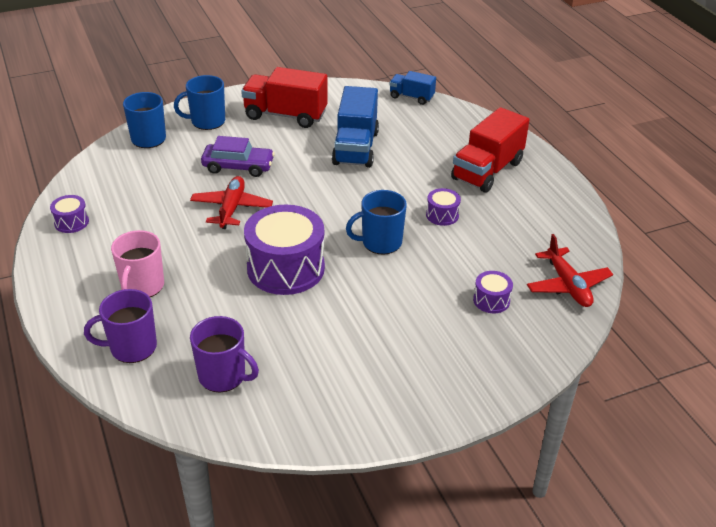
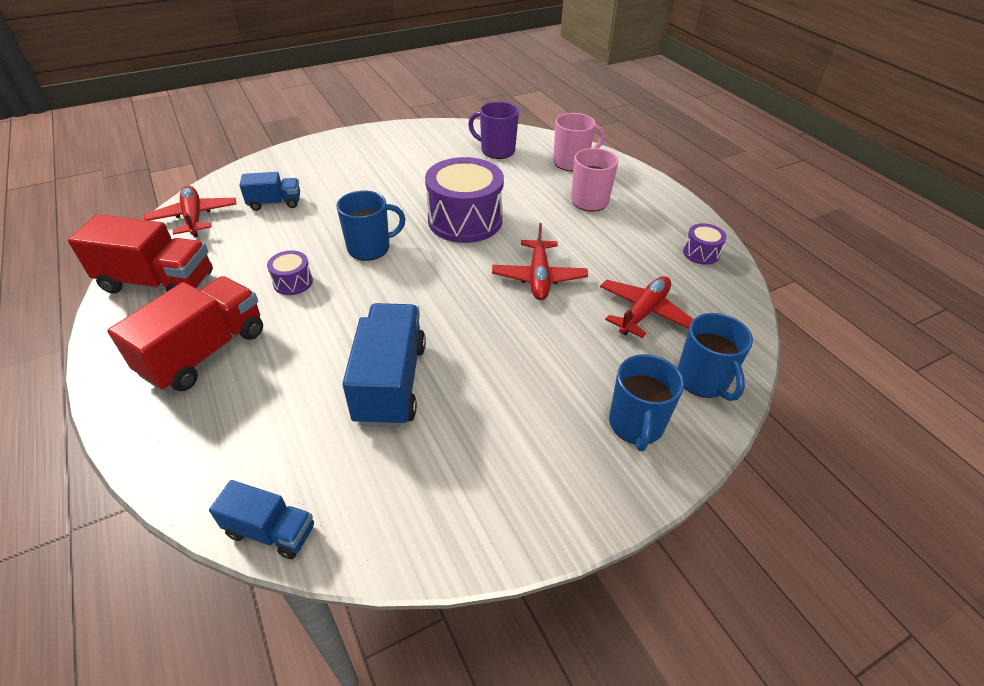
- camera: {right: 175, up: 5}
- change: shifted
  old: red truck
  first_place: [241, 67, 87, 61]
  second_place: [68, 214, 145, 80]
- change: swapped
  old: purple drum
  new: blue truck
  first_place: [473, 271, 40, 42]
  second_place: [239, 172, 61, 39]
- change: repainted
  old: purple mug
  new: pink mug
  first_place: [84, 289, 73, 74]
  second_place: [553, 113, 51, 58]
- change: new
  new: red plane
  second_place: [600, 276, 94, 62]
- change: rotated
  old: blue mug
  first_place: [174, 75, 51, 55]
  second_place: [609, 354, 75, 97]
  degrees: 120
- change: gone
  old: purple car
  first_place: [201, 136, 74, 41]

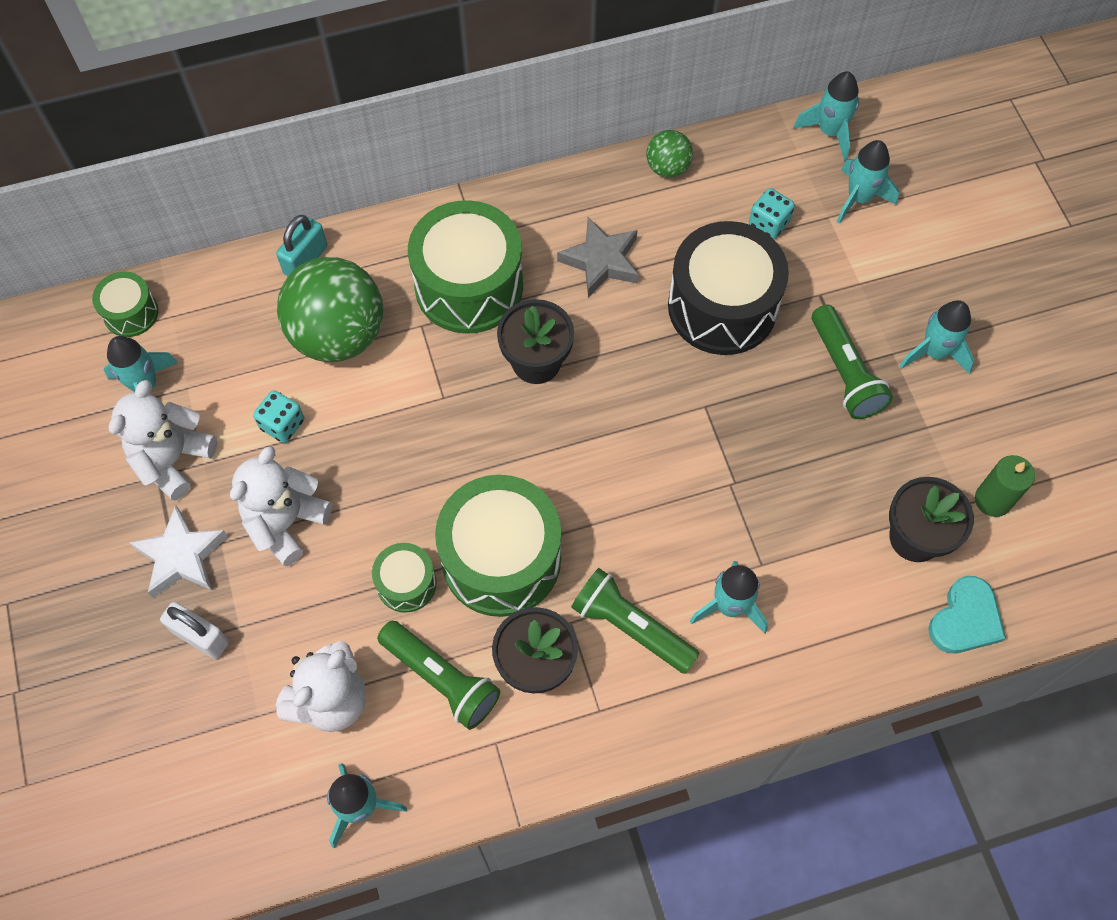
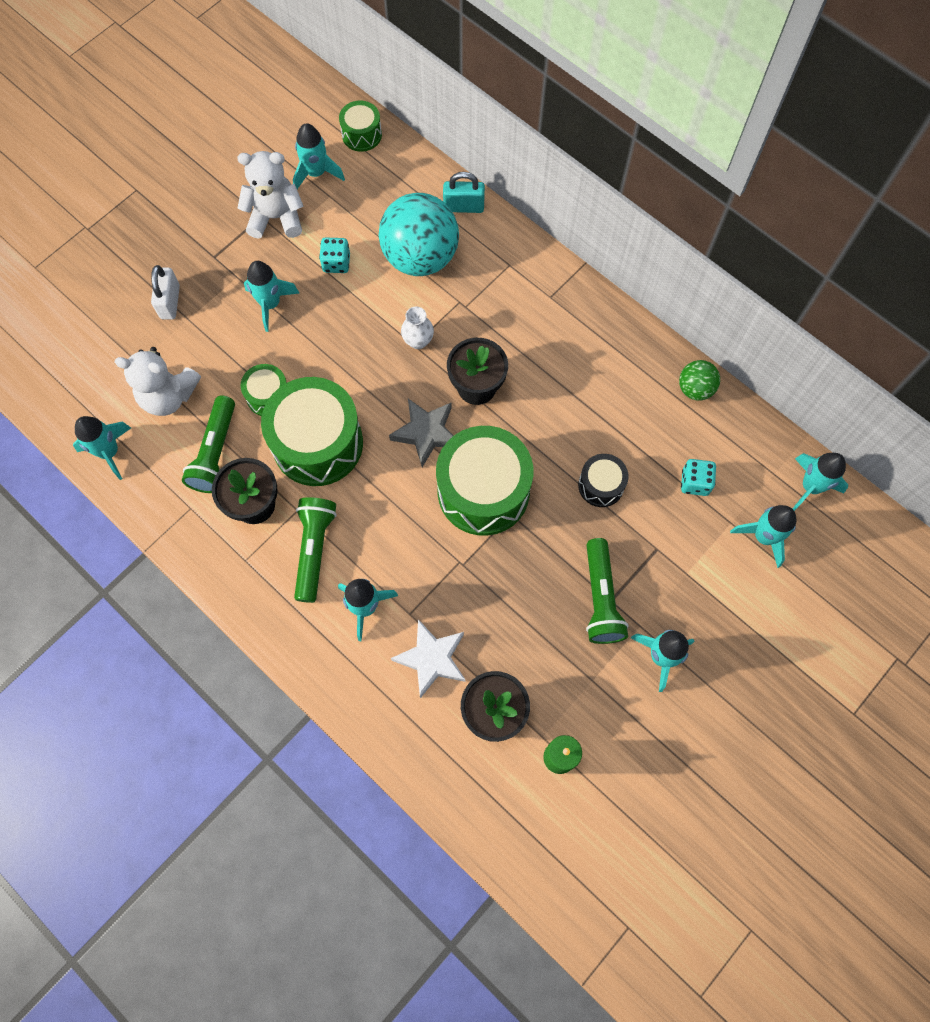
- camera: {right: 60, up: 5}
- change: swapped
  old: white teddy bear
  new: turquoise rocket
  first_place: [230, 446, 102, 120]
  second_place: [244, 261, 56, 71]
- change: repainted
  old: green ball
  new: turquoise ball
  first_place: [277, 257, 106, 105]
  second_place: [378, 193, 81, 83]
- change: shifted
  old: grey star
  first_place: [557, 217, 82, 80]
  second_place: [389, 399, 65, 68]
- change: shifted
  old: white star
  first_place: [129, 505, 99, 93]
  second_place: [391, 619, 74, 79]
- change: new
  new: white vase
  second_place: [401, 306, 33, 43]
- change: shifted
  old: green drum
  first_place: [408, 200, 115, 134]
  second_place: [436, 426, 97, 110]
- change: scaled
  old: black drum
  first_place: [668, 221, 121, 134]
  second_place: [578, 454, 51, 53]
  factor: 0.5
- change: rotated
  old: green flashlight
  first_place: [812, 305, 81, 114]
  second_place: [586, 538, 43, 106]
  degrees: -45
- change: gone
  old: turquoise heart
  first_place: [928, 576, 78, 77]

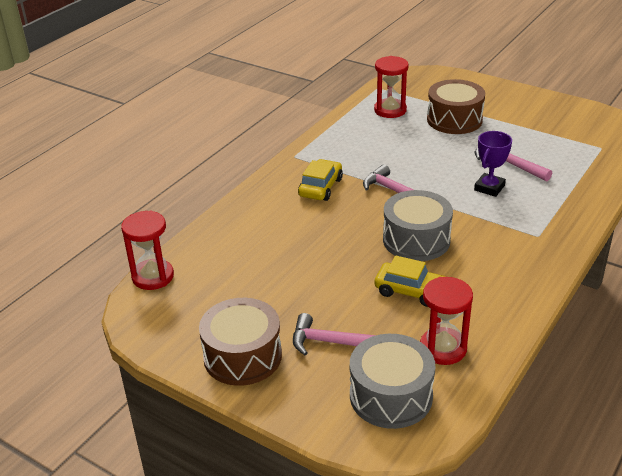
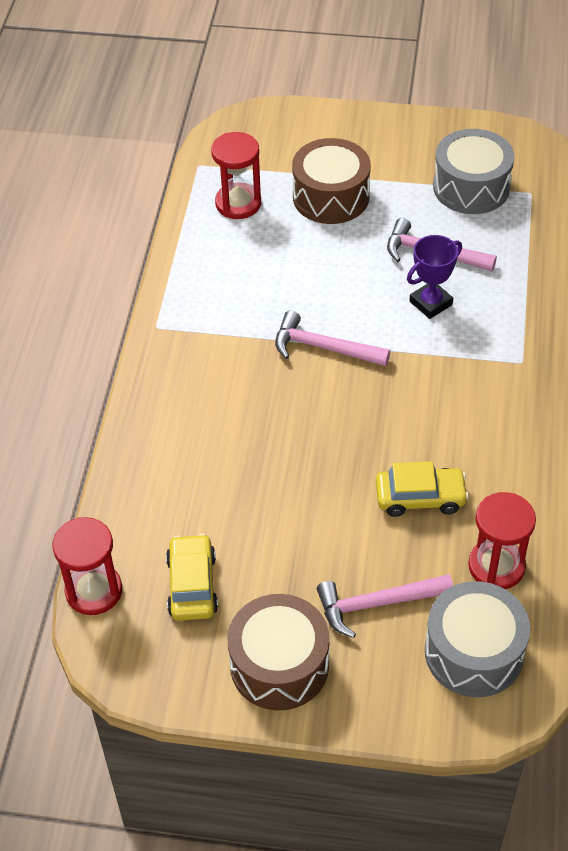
- camera: {right: -25, up: 15}
- change: shifted
  old: yellow car
  first_place: [298, 159, 45, 42]
  second_place: [166, 534, 52, 87]
- change: rotated
  old: purple trophy
  first_place: [474, 131, 38, 66]
  second_place: [407, 235, 55, 84]
  degrees: 45
- change: shifted
  old: grey drum
  first_place: [383, 190, 70, 71]
  second_place: [433, 129, 82, 85]

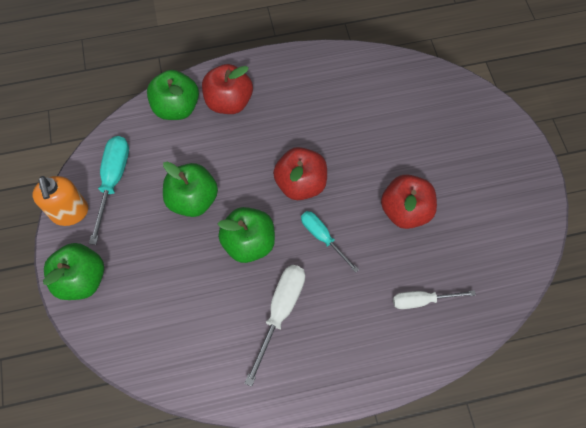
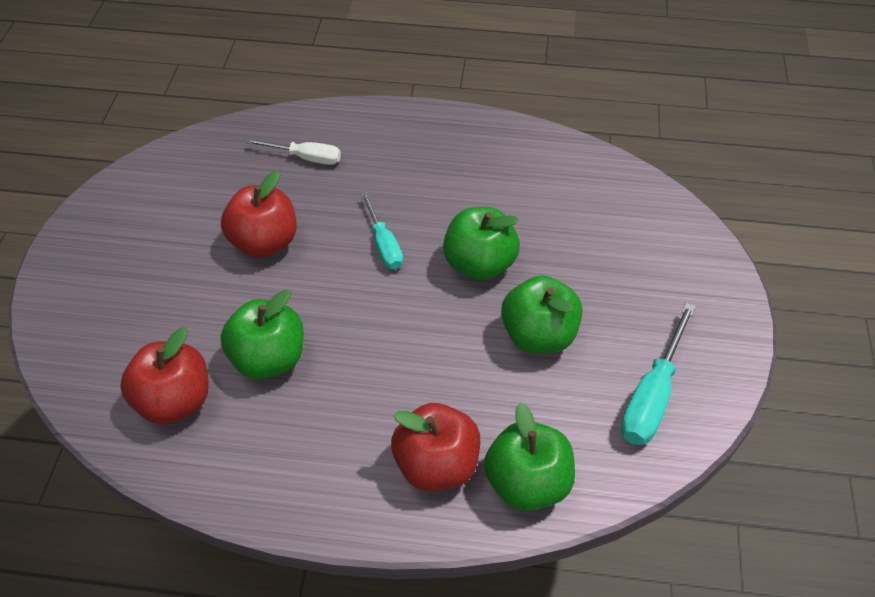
- camera: {right: -160, up: -15}
- change: shifted
  old: red apple
  first_place: [273, 147, 54, 53]
  second_place: [120, 327, 89, 98]
- change: shifted
  old: green apple
  first_place: [43, 243, 61, 57]
  second_place: [221, 290, 83, 89]
- change: gone
  old: orange soap dispenser
  first_place: [32, 176, 56, 50]
- change: gone
  old: white screwdriver
  first_place: [244, 265, 61, 122]

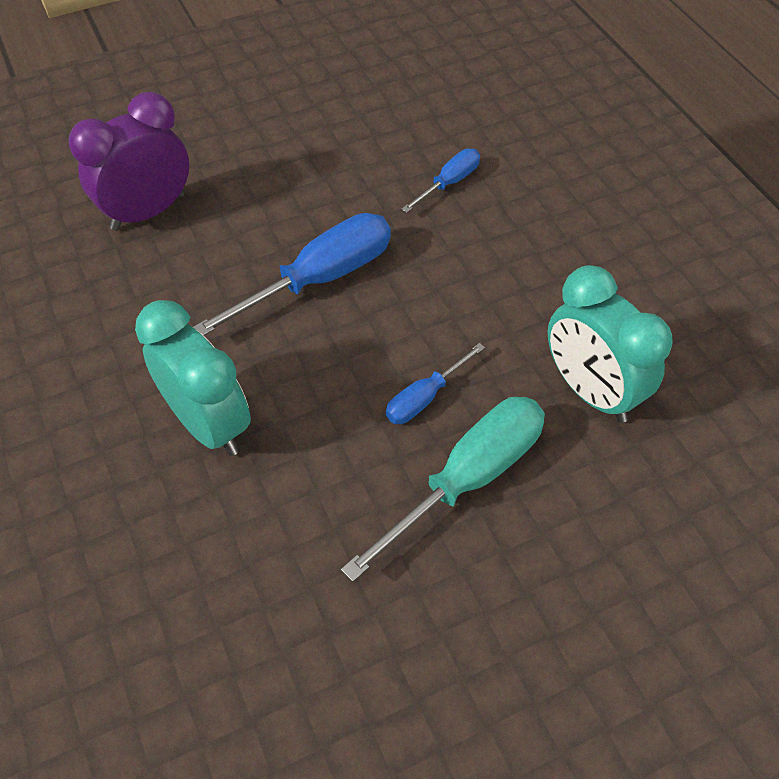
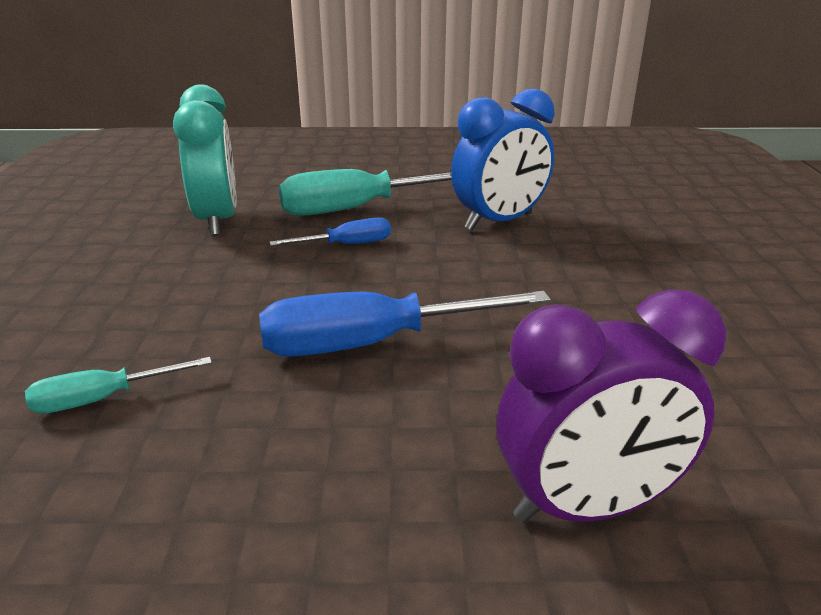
- camera: {right: -155, up: -25}
- change: repainted
  old: blue screwdriver
  new: turquoise screwdriver
  first_place: [401, 149, 79, 64]
  second_place: [25, 357, 187, 56]
- change: new
  new: blue clock
  second_place: [451, 88, 104, 142]
- change: gone
  old: turquoise clock
  first_place: [135, 300, 116, 156]

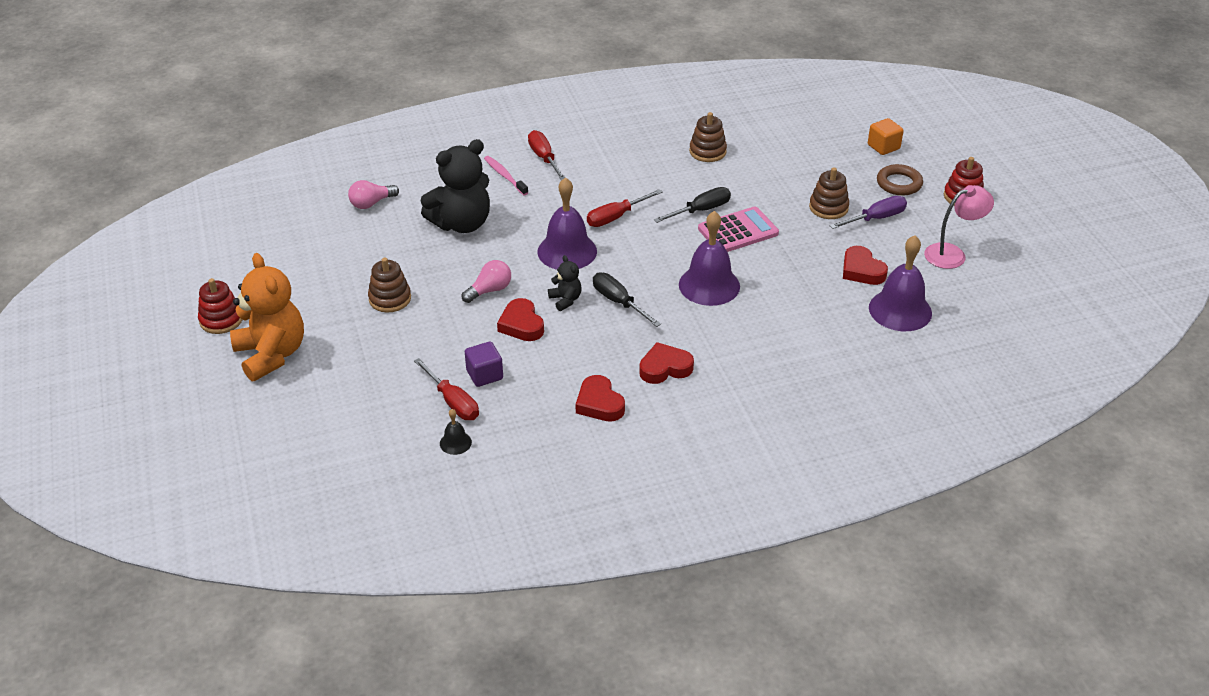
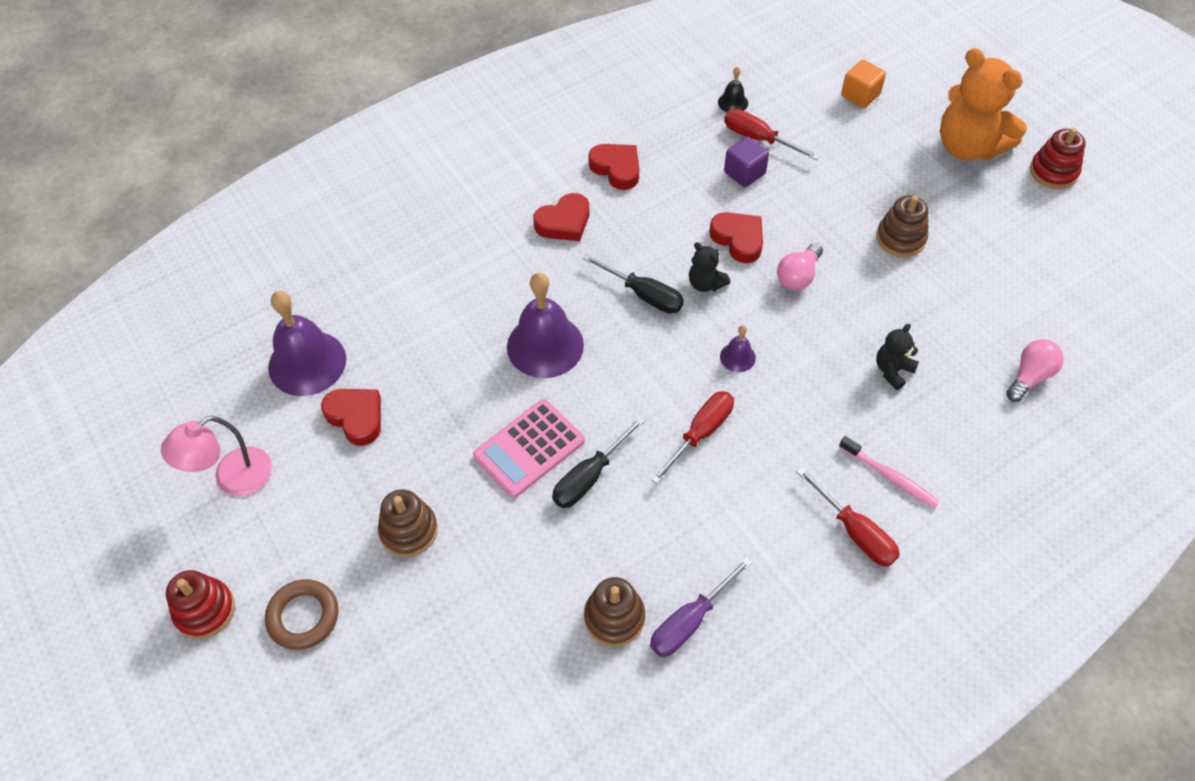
- camera: {right: 165, up: 15}
- change: shifted
  old: purple screwdriver
  first_place: [830, 196, 77, 33]
  second_place: [650, 557, 103, 100]
- change: scaled
  old: purple bell
  first_place: [537, 177, 60, 93]
  second_place: [720, 325, 36, 47]
  factor: 0.46
- change: shifted
  old: orange cube
  first_place: [868, 118, 36, 37]
  second_place: [841, 60, 45, 48]
- change: scaled
  old: black teddy bear
  first_place: [421, 139, 69, 94]
  second_place: [876, 324, 43, 66]
  factor: 0.46

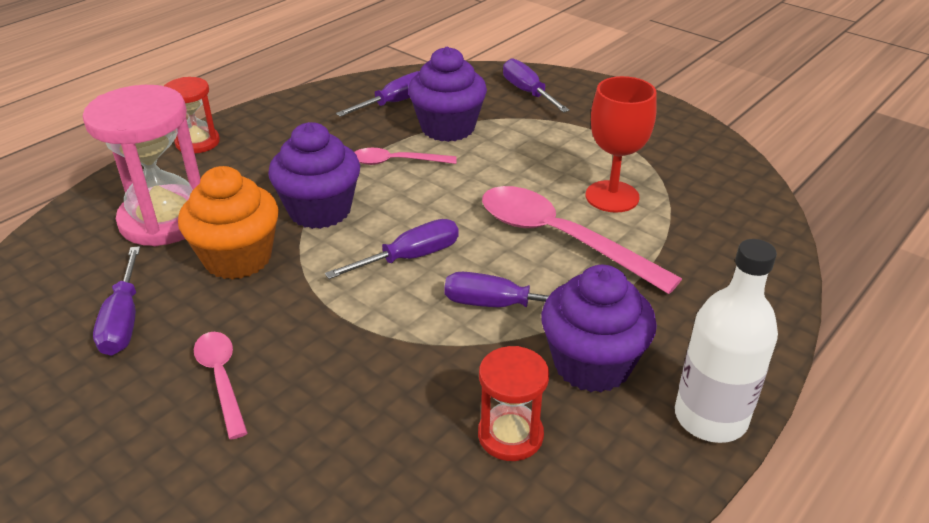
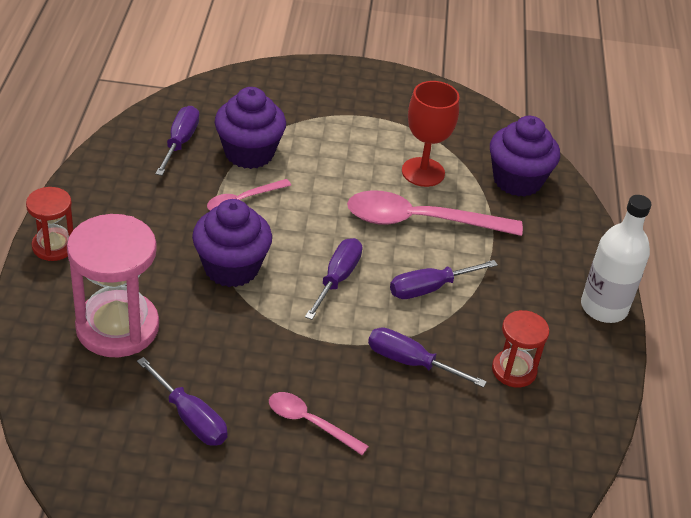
- camera: {right: -40, up: 5}
- change: shifted
  old: purple screwdriver
  first_place: [503, 58, 67, 55]
  second_place: [368, 327, 119, 61]
- change: shifted
  old: purple cupcake
  first_place: [541, 265, 116, 127]
  second_place: [490, 116, 70, 81]
- change: gone
  old: orange cupcake
  first_place: [178, 166, 101, 114]

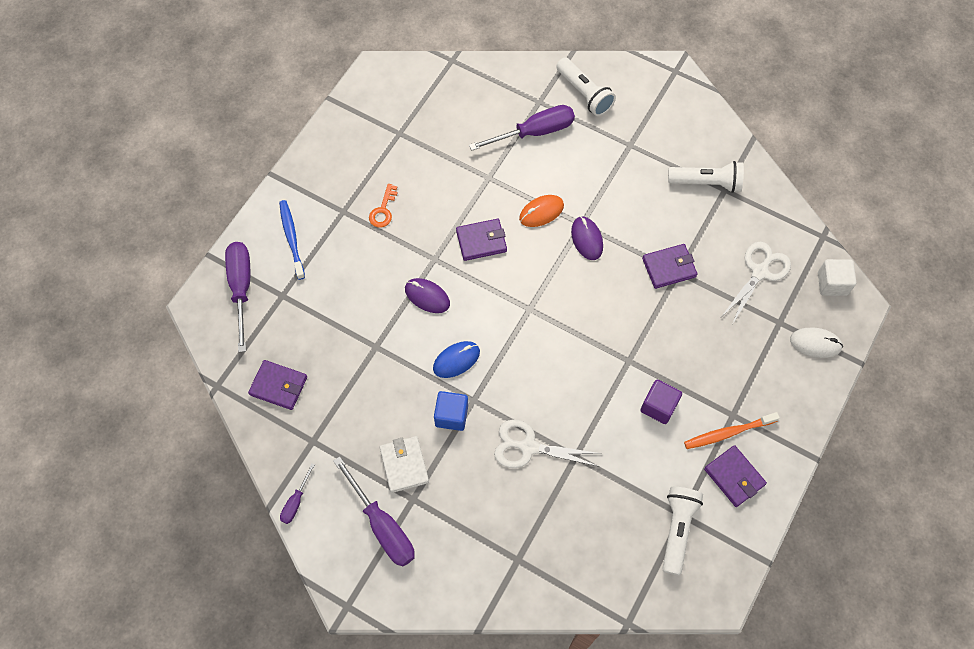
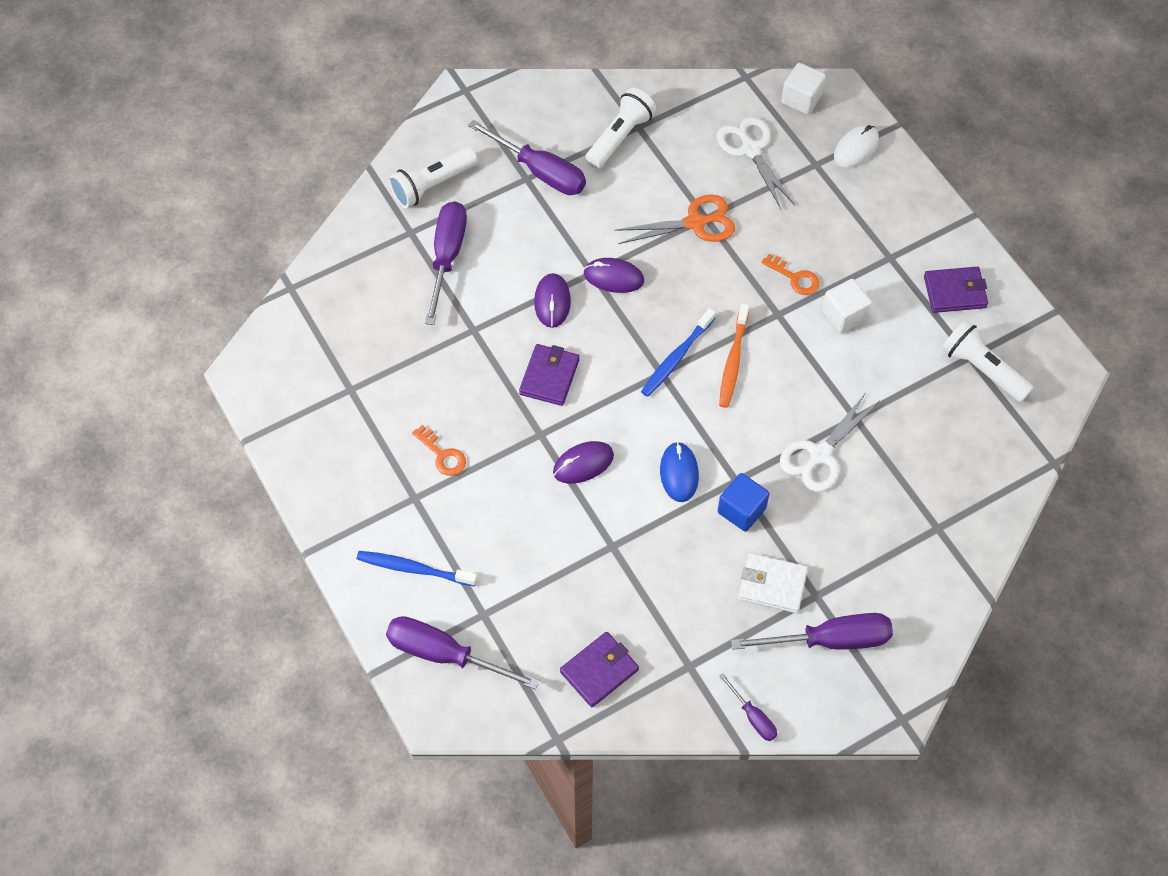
- camera: {right: -60, up: -5}
- change: rotated
  old: white flashlight
  first_place: [556, 58, 60, 58]
  second_place: [389, 147, 89, 61]
  degrees: 150
- change: new
  new: purple screwdriver
  second_place: [468, 120, 118, 75]
- change: repainted
  old: orange mouse
  new: purple mouse
  first_place: [519, 195, 45, 32]
  second_place: [534, 273, 37, 55]
- change: swapped
  old: purple wallet
  new: orange scissors
  first_place: [642, 244, 55, 45]
  second_place: [615, 194, 120, 50]
- change: new
  new: blue toothbrush
  second_place: [641, 308, 75, 89]
- change: shifted
  old: orange toothbrush
  first_place: [684, 412, 96, 37]
  second_place: [719, 304, 30, 104]
- change: new
  new: orange key
  second_place: [761, 254, 59, 41]
- change: repainted
  old: purple cube
  new: white cube
  first_place: [641, 380, 41, 44]
  second_place: [822, 279, 50, 54]

